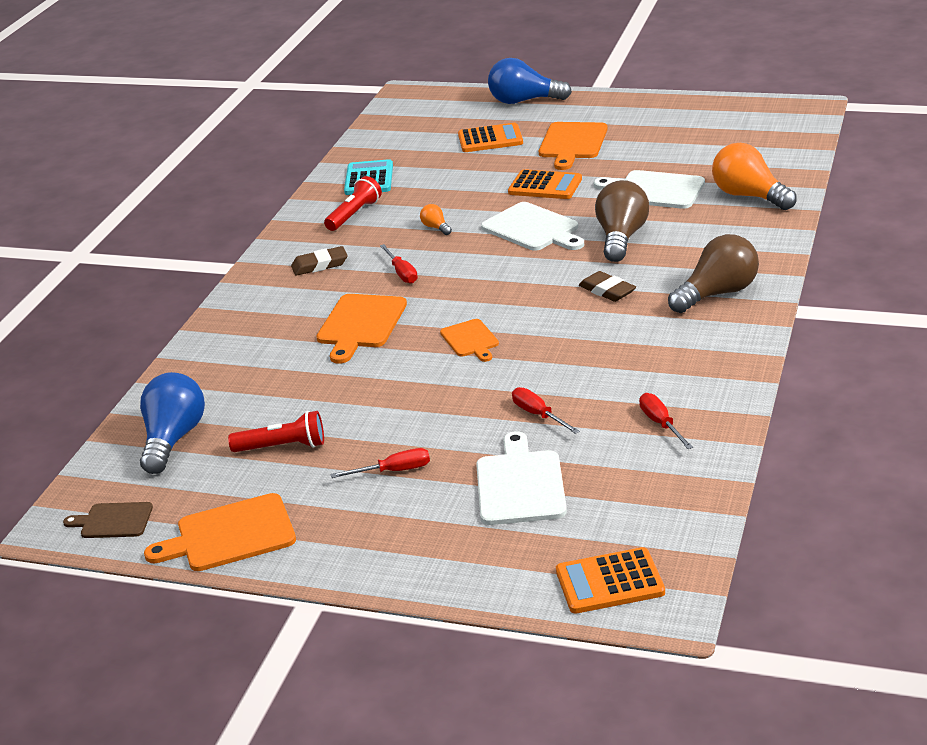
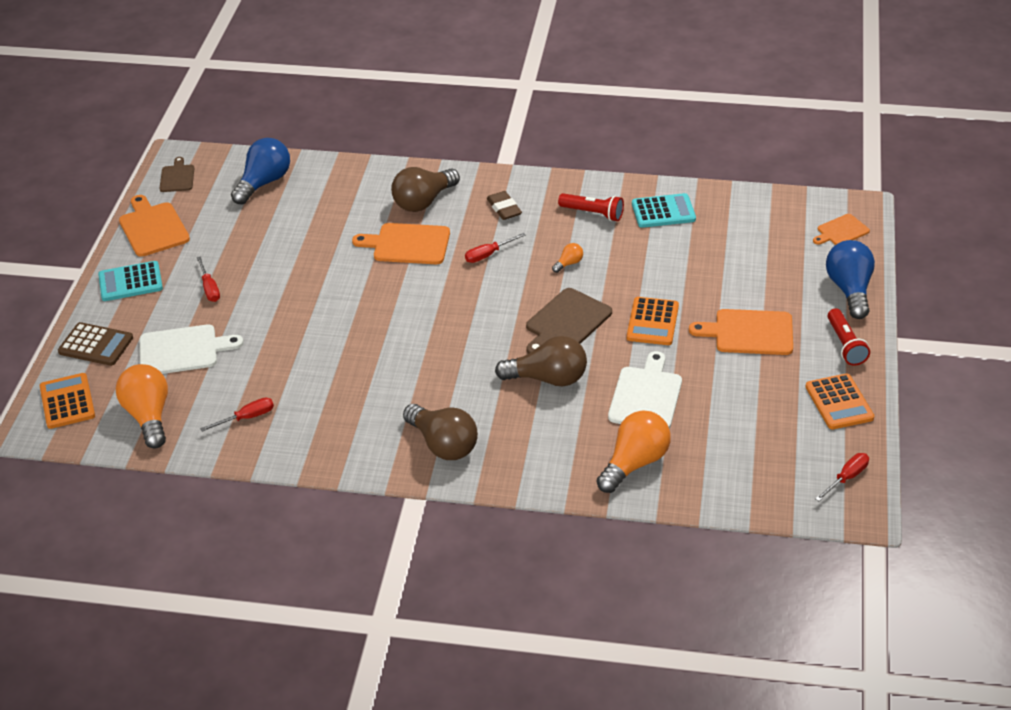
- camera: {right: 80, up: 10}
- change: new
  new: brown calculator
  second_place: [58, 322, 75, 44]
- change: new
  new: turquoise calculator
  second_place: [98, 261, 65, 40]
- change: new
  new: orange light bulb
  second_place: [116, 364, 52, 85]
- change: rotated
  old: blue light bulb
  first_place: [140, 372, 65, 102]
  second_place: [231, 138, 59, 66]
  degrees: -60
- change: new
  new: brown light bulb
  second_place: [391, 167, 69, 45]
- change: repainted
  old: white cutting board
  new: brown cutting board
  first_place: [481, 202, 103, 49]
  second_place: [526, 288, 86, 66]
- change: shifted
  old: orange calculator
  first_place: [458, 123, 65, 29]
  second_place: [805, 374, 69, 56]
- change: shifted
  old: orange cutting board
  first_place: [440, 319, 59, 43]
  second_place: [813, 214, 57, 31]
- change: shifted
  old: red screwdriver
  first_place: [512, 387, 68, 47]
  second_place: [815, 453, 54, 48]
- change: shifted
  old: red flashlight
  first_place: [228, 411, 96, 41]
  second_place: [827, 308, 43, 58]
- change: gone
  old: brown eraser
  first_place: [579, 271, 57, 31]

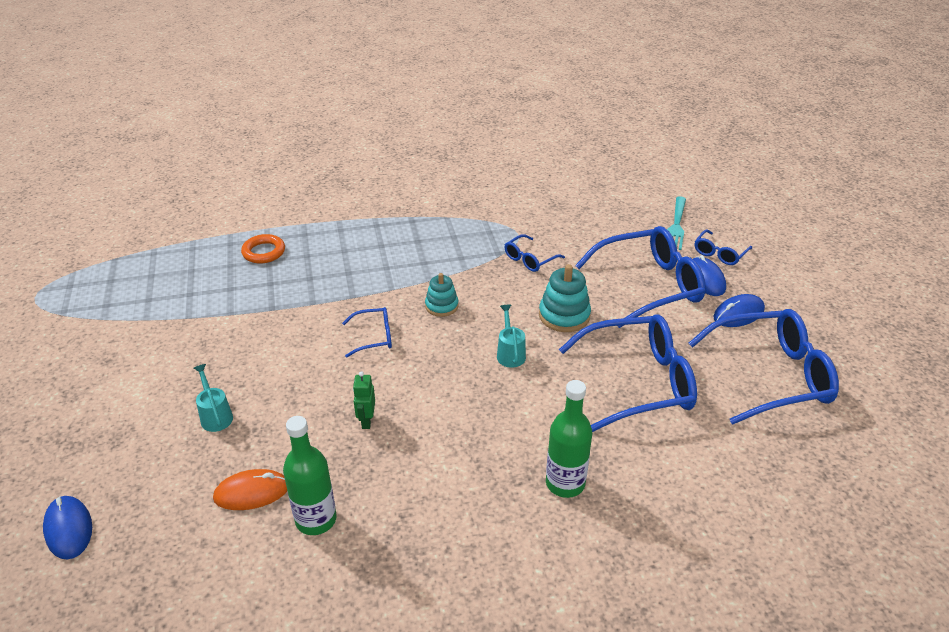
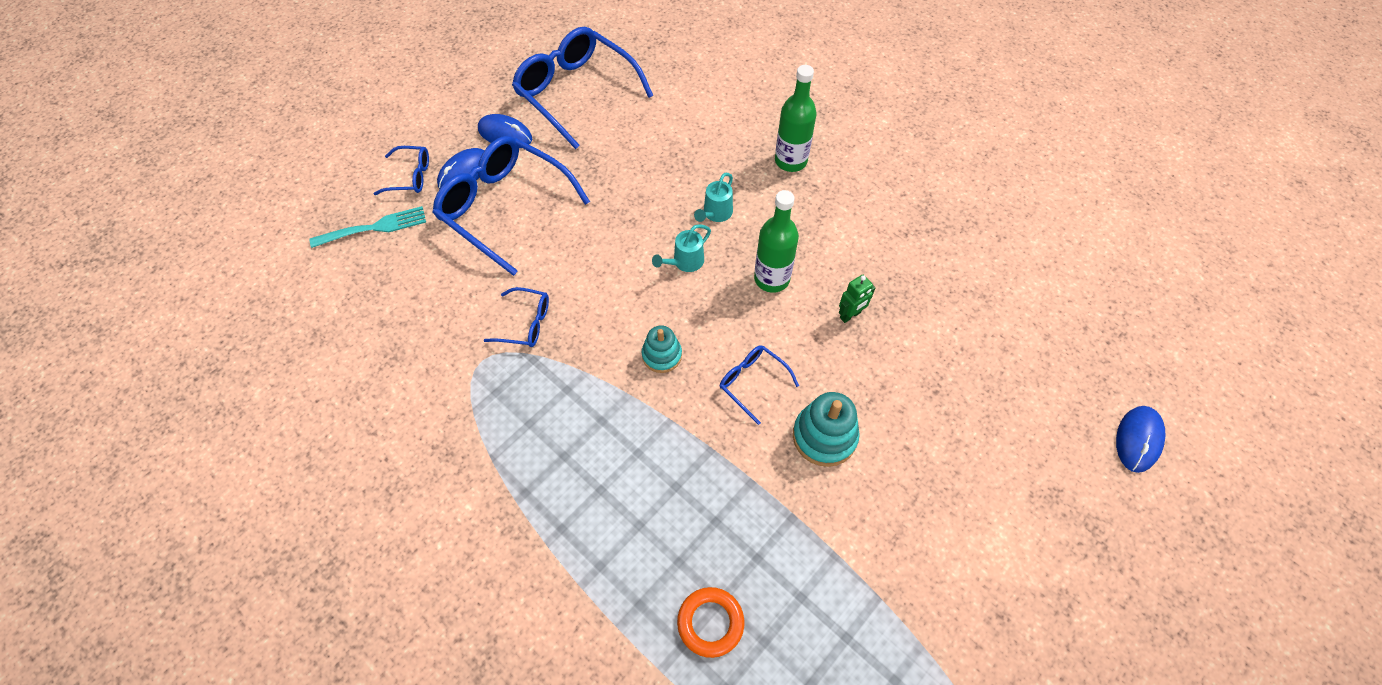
- camera: {right: -125, up: 20}
- change: shifted
  old: turquoise watering can
  first_place: [194, 364, 39, 68]
  second_place: [694, 173, 39, 49]
- change: shifted
  old: green bottle
  first_place: [283, 416, 54, 119]
  second_place: [754, 190, 45, 103]
- change: shifted
  old: turquoise stacking toy
  first_place: [539, 264, 52, 68]
  second_place: [793, 392, 67, 75]
- change: gone
  old: orange mouse
  first_place: [213, 469, 74, 41]
- change: gone
  old: blue glasses
  first_place: [559, 314, 138, 118]

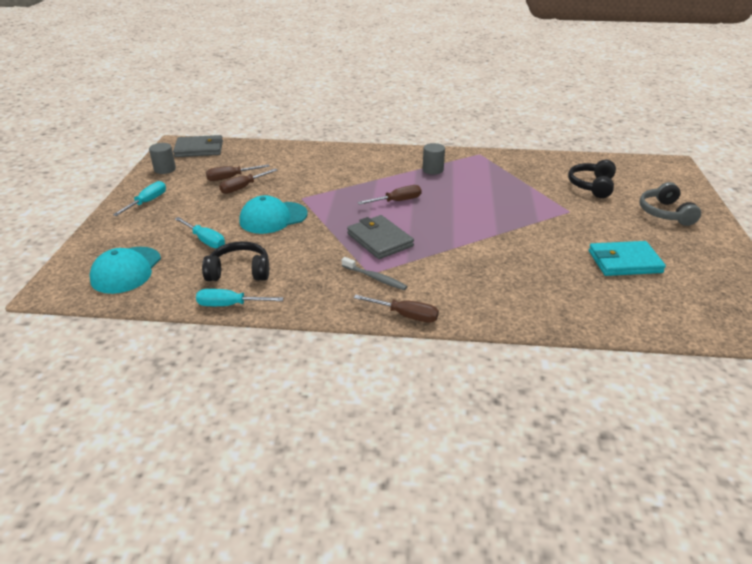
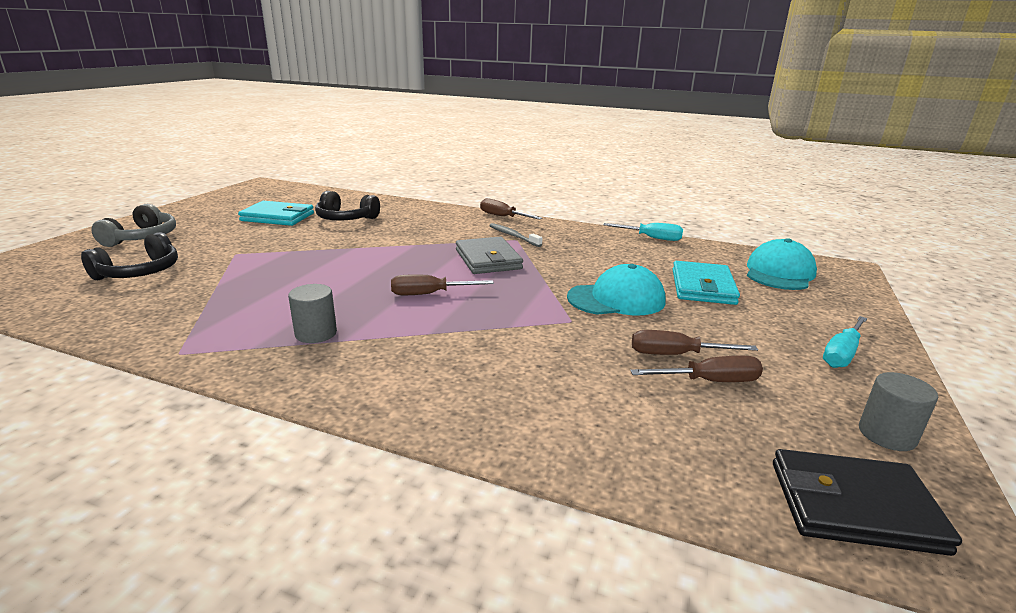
- camera: {right: -165, up: -10}
- change: shifted
  old: black headphones
  first_place: [202, 241, 67, 40]
  second_place: [315, 191, 65, 29]
- change: rotated
  old: brown screwdriver
  first_place: [219, 168, 58, 26]
  second_place: [632, 330, 126, 25]
  degrees: -150
- change: swapped
  old: turquoise screwdriver
  new: turquoise wallet
  first_place: [175, 217, 50, 31]
  second_place: [672, 261, 68, 44]
- change: repainted
  old: grey wallet
  new: black wallet
  first_place: [173, 135, 50, 22]
  second_place: [773, 449, 189, 107]

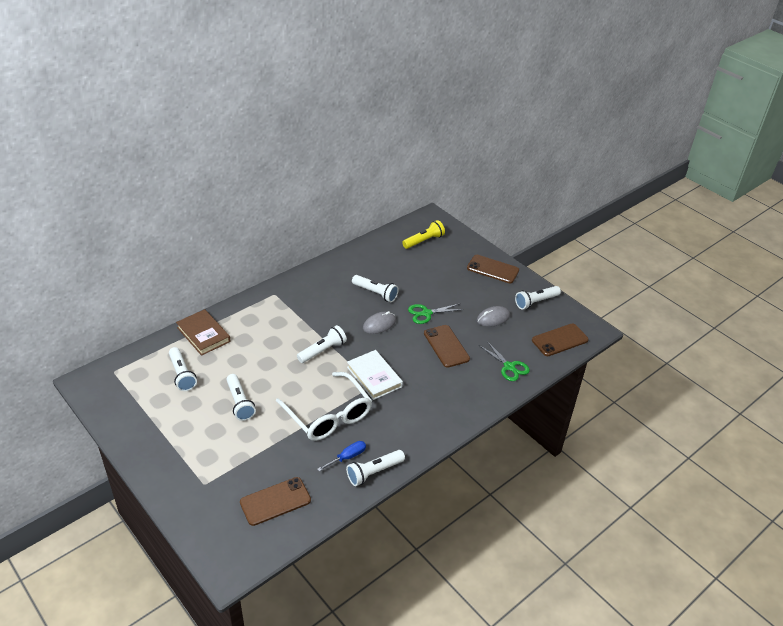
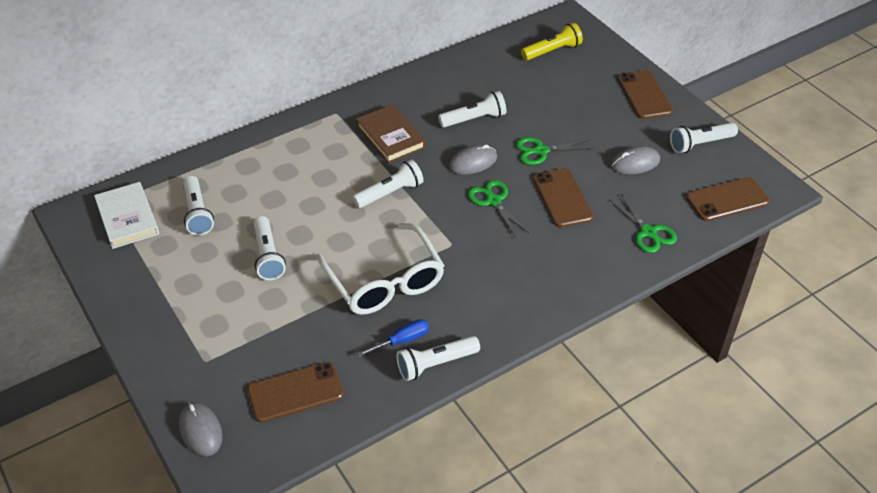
- camera: {right: 10, up: 5}
- change: shifted
  old: white book
  first_place: [347, 350, 56, 50]
  second_place: [94, 182, 65, 67]
- change: new
  new: grey mouse
  second_place: [179, 403, 44, 53]
- change: shifted
  old: brown book
  first_place: [176, 309, 55, 47]
  second_place: [356, 104, 70, 59]
- change: rotated
  old: white flashlight
  first_place: [352, 275, 46, 27]
  second_place: [438, 91, 69, 37]
  degrees: -60
- change: new
  new: green scissors
  second_place: [468, 180, 61, 57]
- change: rotated
  old: brown phone
  first_place: [467, 255, 52, 28]
  second_place: [618, 70, 55, 49]
  degrees: 45

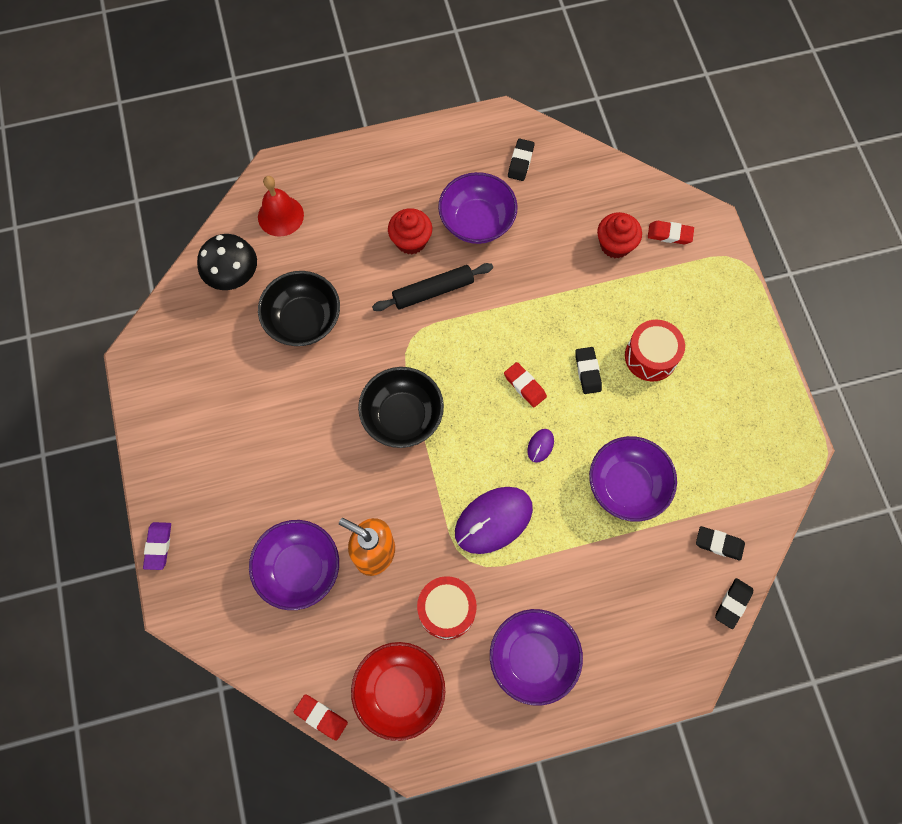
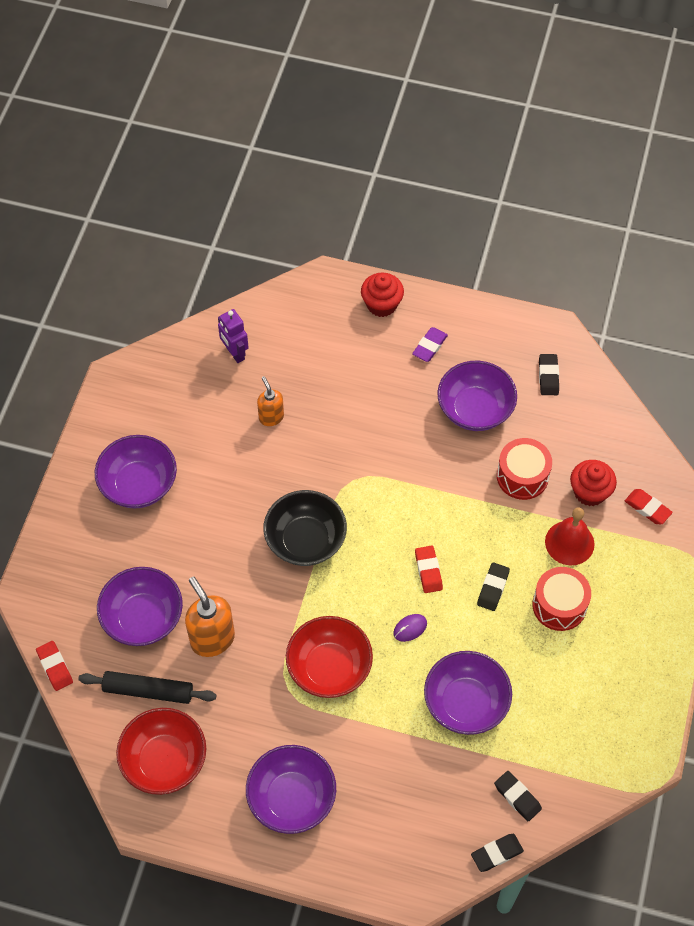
- camera: {right: 30, up: -10}
- change: shifted
  old: red eraser
  first_place: [294, 694, 54, 47]
  second_place: [36, 641, 37, 50]
- change: shifted
  old: black rolling pin
  first_place: [372, 263, 121, 48]
  second_place: [78, 671, 139, 33]
- change: new
  new: purple bowl
  second_place: [95, 435, 82, 73]
- change: swapped
  old: black mushroom
  new: purple robot
  first_place: [197, 234, 60, 56]
  second_place: [218, 309, 31, 54]
- change: swapped
  old: black bowl
  new: orange soap dispenser
  first_place: [258, 271, 82, 75]
  second_place: [257, 376, 27, 50]
- change: swapped
  old: purple mouse
  new: red bowl
  first_place: [455, 487, 78, 67]
  second_place: [286, 616, 87, 82]
- change: shifted
  old: red cupcake
  first_place: [388, 208, 44, 46]
  second_place: [361, 273, 43, 44]
- change: shifted
  old: purple eraser
  first_place: [143, 522, 28, 48]
  second_place: [412, 327, 36, 35]
- change: shifted
  old: red drum
  first_place: [417, 576, 60, 64]
  second_place: [497, 438, 55, 62]
- change: rotated
  old: black eraser
  first_place: [508, 139, 26, 42]
  second_place: [539, 354, 20, 41]
  degrees: -45
- change: shifted
  old: red bell
  first_place: [258, 176, 46, 61]
  second_place: [545, 507, 49, 59]

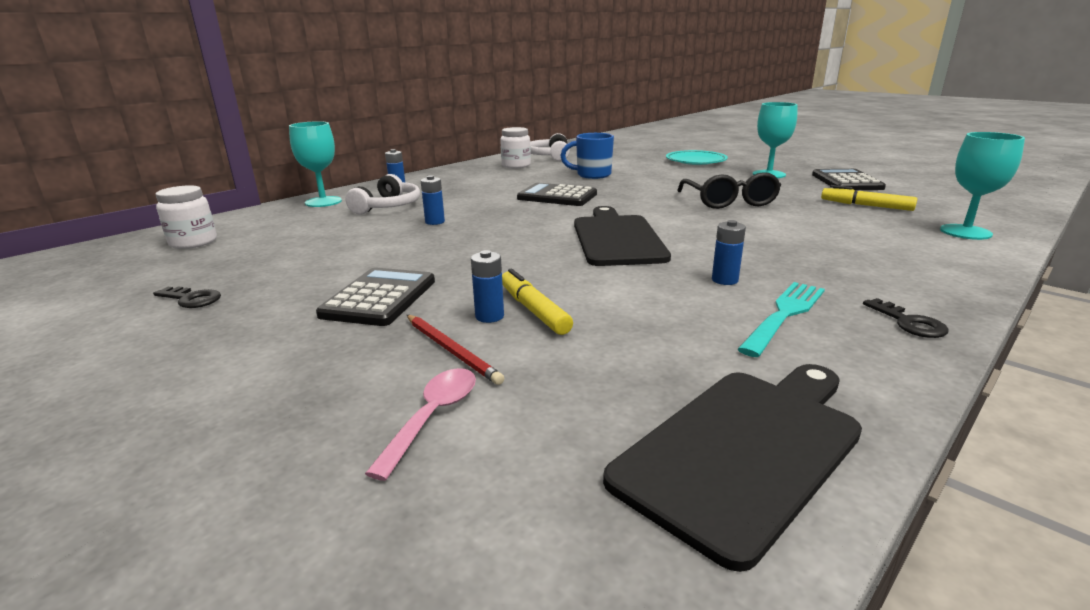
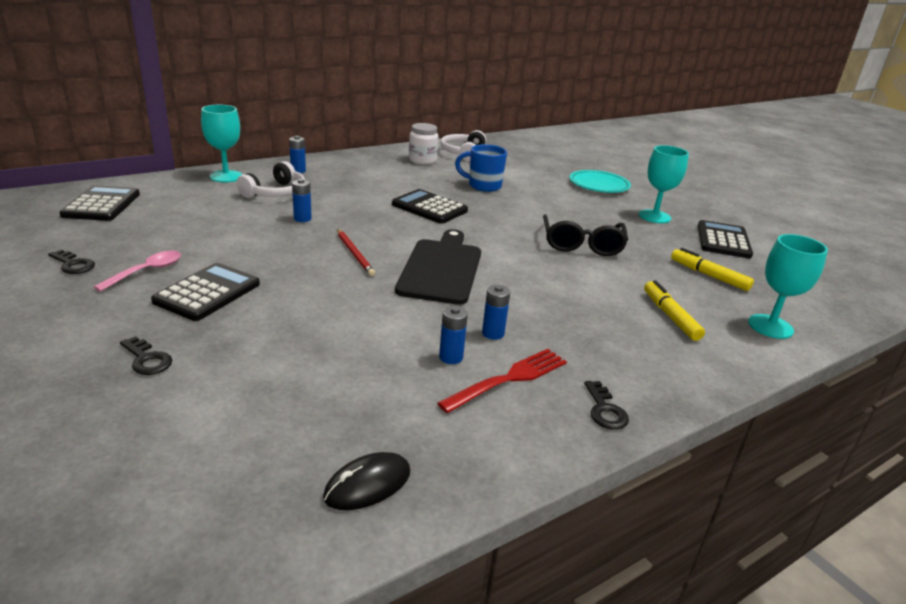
- camera: {right: 10, up: 5}
- change: swapped
  old: white jar
  new: black calculator
  first_place: [155, 185, 62, 64]
  second_place: [59, 185, 81, 36]
- change: shifted
  old: pink spoon
  first_place: [365, 368, 111, 113]
  second_place: [93, 251, 88, 41]
- change: new
  new: black key
  second_place: [120, 336, 52, 39]
- change: swapped
  old: black cutting board
  new: black mouse
  first_place: [603, 364, 259, 208]
  second_place: [323, 452, 87, 58]
- change: shifted
  old: red pencil
  first_place: [407, 315, 97, 70]
  second_place: [337, 229, 38, 47]
- change: repainted
  old: turquoise fork
  new: red fork
  first_place: [738, 282, 87, 75]
  second_place: [437, 349, 130, 64]
- change: shifted
  old: blue battery
  first_place: [471, 250, 33, 73]
  second_place: [439, 306, 29, 58]
- change: shifted
  old: yellow marker
  first_place: [502, 269, 71, 66]
  second_place: [644, 280, 61, 61]

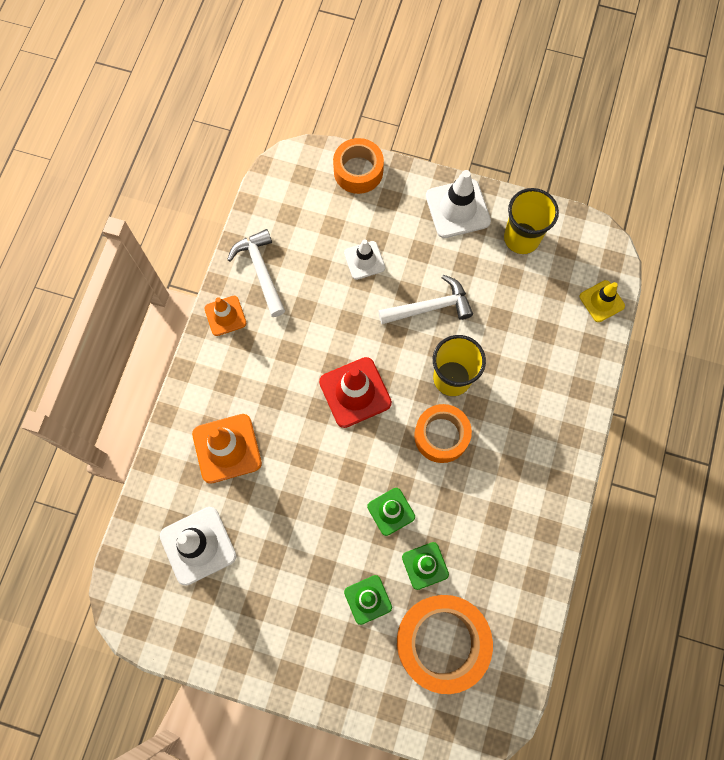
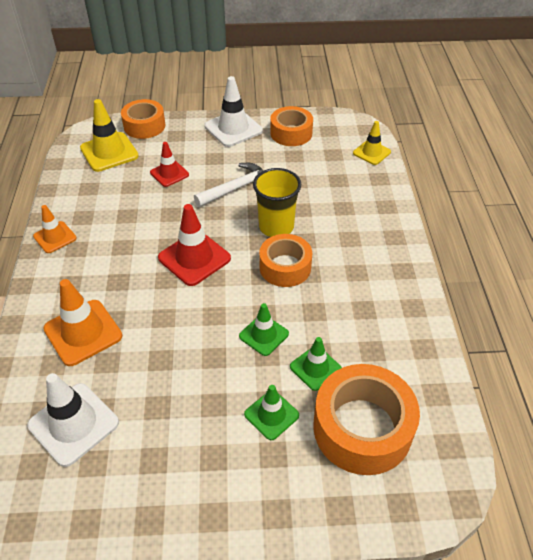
- camera: {right: -20, up: -25}
- change: new
  new: yellow traffic cone
  second_place: [80, 99, 59, 73]
- change: repainted
  old: white traffic cone
  new: red traffic cone
  first_place: [344, 239, 41, 41]
  second_place: [150, 142, 39, 45]
- change: swapped
  old: yellow cup
  new: orange tape
  first_place: [504, 188, 55, 66]
  second_place: [270, 106, 43, 40]
- change: gone
  old: white hammer
  first_place: [227, 229, 58, 88]

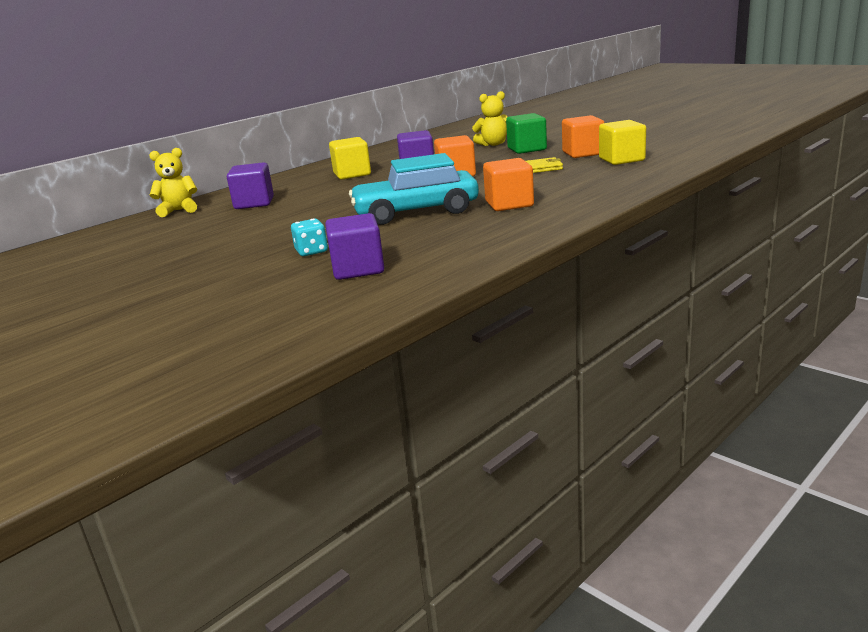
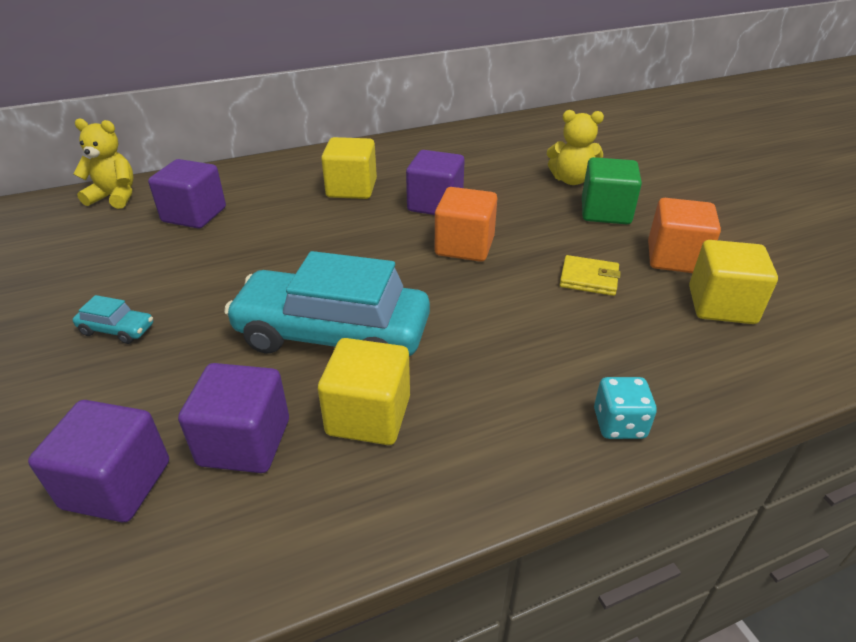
- camera: {right: 20, up: 15}
- change: new
  new: turquoise car
  second_place: [73, 295, 80, 49]
- change: new
  new: purple cube
  second_place: [178, 363, 111, 110]
- change: new
  new: yellow cube
  second_place: [318, 338, 92, 107]
- change: shifted
  old: turquoise dice
  first_place: [291, 219, 37, 37]
  second_place: [594, 377, 63, 62]
- change: gone
  old: orange cube
  first_place: [483, 158, 51, 53]

